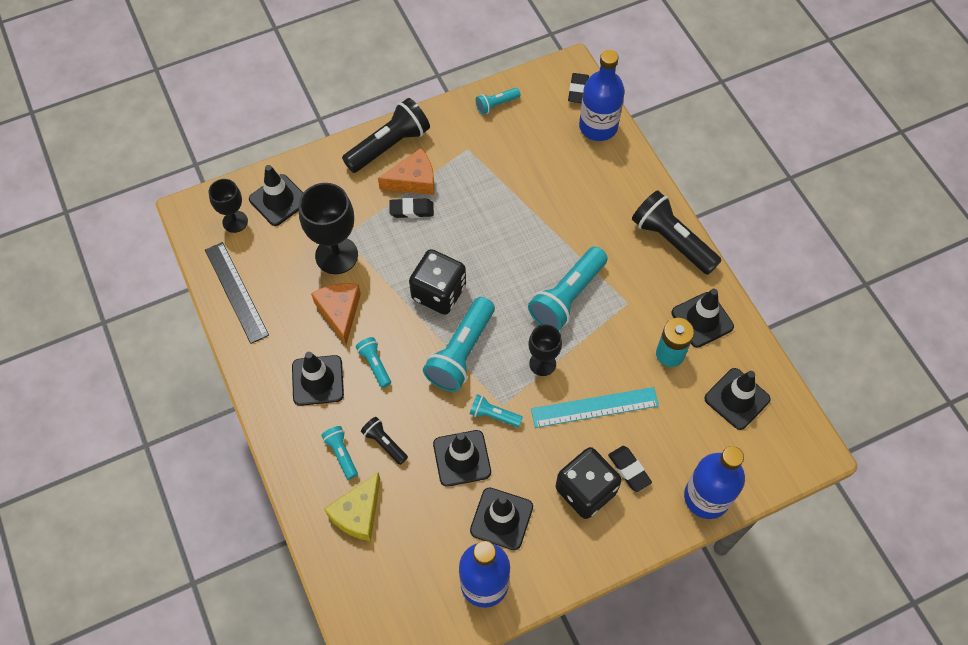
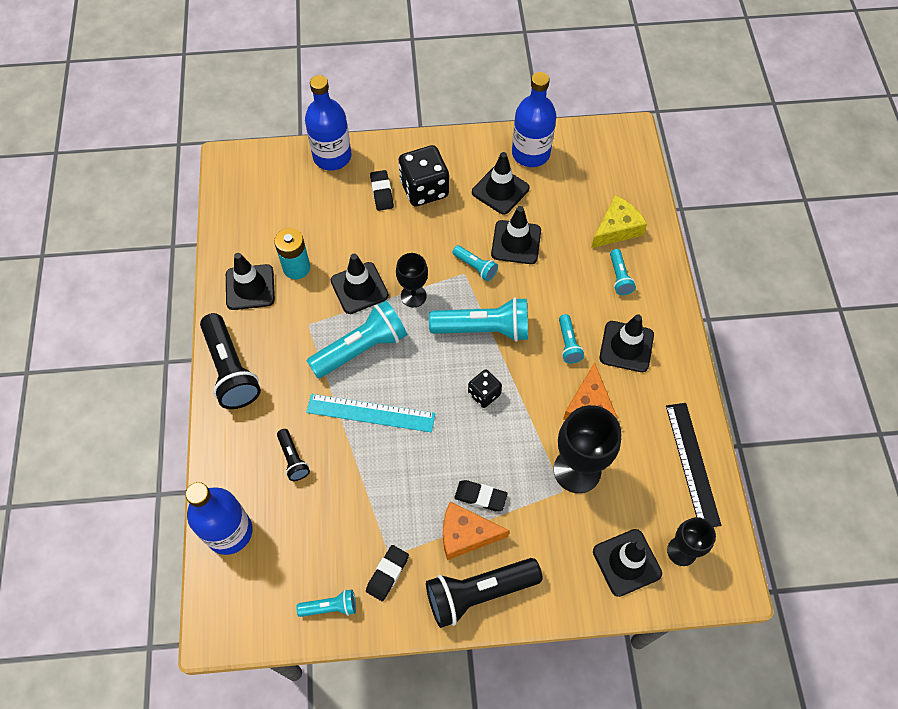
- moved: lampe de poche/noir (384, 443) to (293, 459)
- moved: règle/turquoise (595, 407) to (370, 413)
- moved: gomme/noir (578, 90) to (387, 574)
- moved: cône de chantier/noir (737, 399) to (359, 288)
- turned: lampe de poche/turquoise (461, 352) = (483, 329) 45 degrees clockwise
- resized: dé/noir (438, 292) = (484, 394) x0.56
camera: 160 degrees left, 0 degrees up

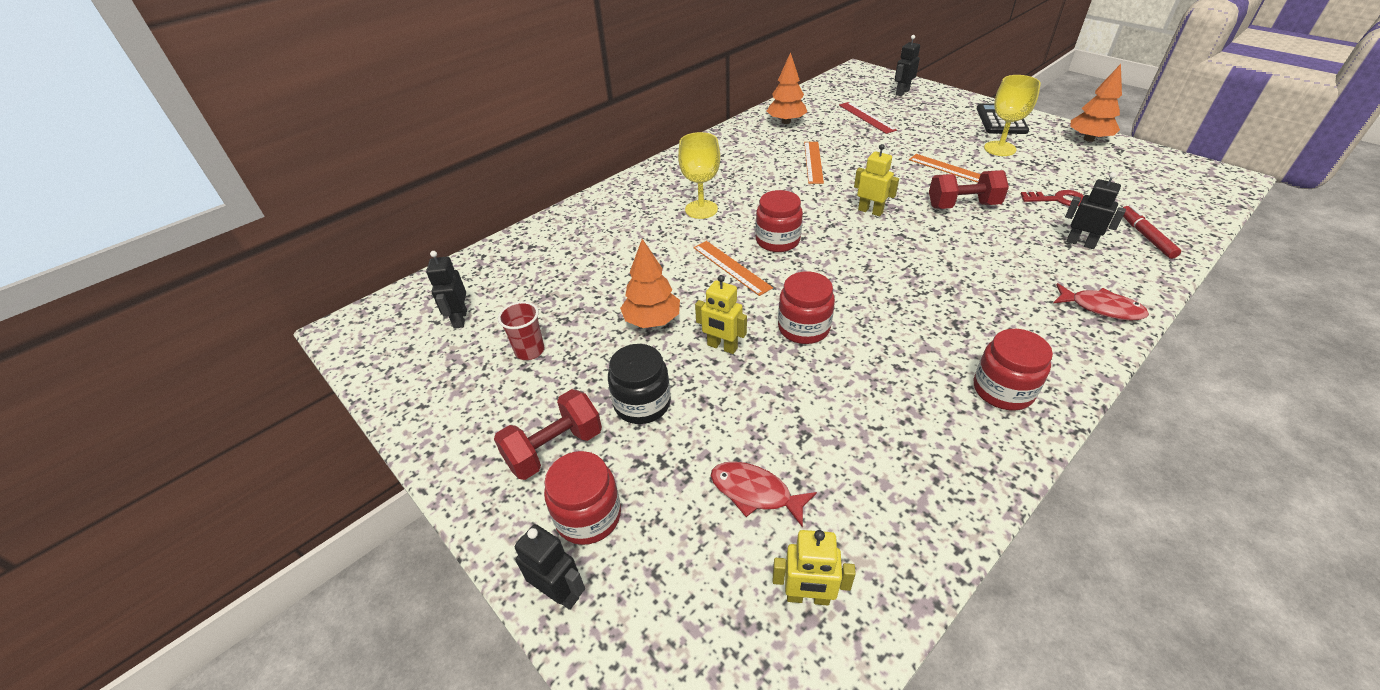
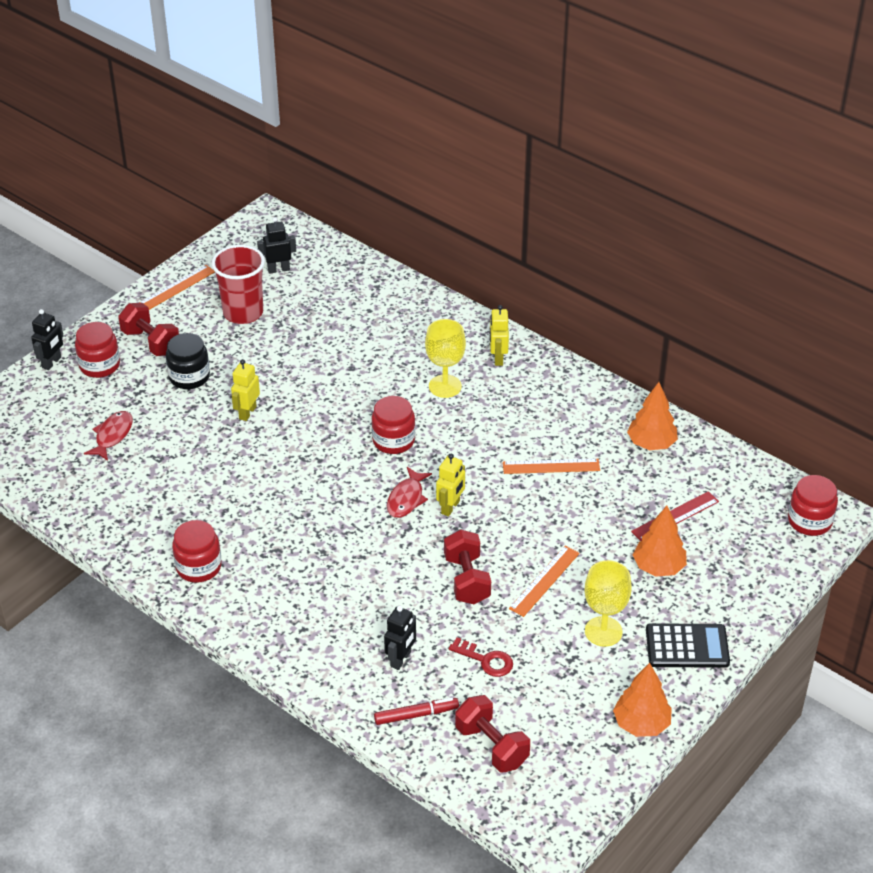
- removed: robot/noir (902, 92)
- added: haltère/rouge (491, 746)
- moved: arbre/orange (652, 321) to (658, 567)
- moved: règle/orange (731, 267) to (177, 287)
- moved: robot/jaune (807, 597) to (498, 358)
- moved: bocal/rouge (803, 328) to (809, 521)
- moved: poisson/rouge (1101, 308) to (406, 498)
- turned: clé/rouge (1057, 199) = (486, 660) 60 degrees counterclockwise
- resized: gobelet/rouge (530, 351) = (243, 313) x1.79
camera: 80 degrees right, 0 degrees up

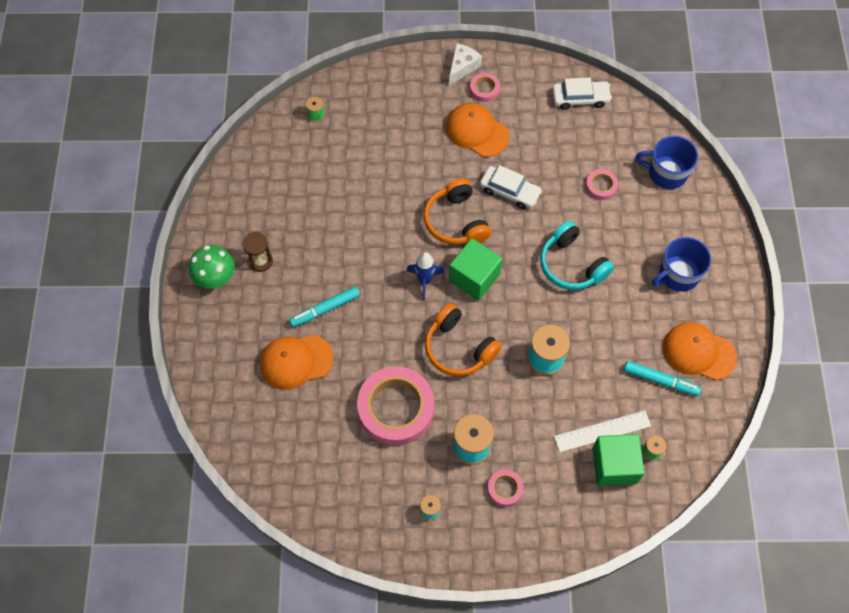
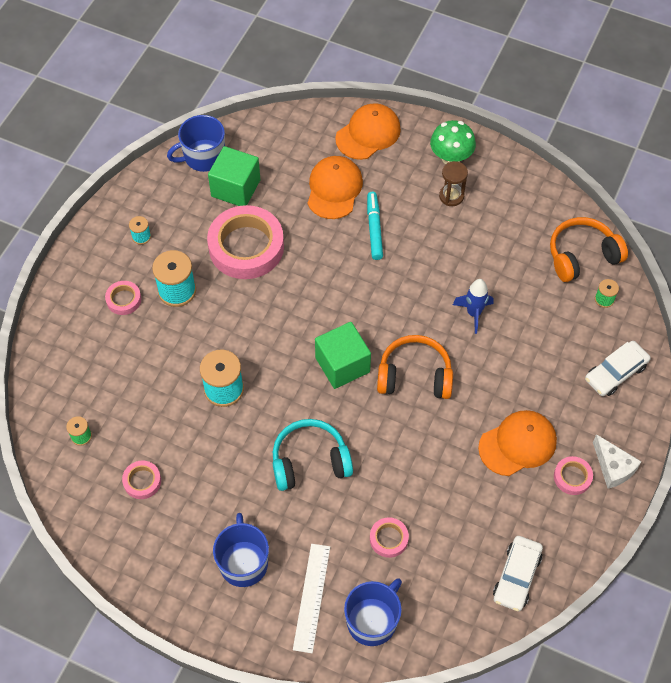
- added: tasse/bleu (203, 157)
- moved: fusée/bleu (425, 280) to (473, 313)
- moved: casque audio/orange (458, 348) to (582, 256)
- moved: voiture/blanc (510, 191) to (615, 372)
- moved: règle/blanc (602, 431) to (311, 597)
- moved: cube/vert (614, 465) to (235, 188)
- moved: casquette/orange (698, 352) to (368, 134)
- replaced: feutre/turquoise (660, 380) to ruban adhésif/rose (142, 481)
camera: 115 degrees right, 5 degrees down

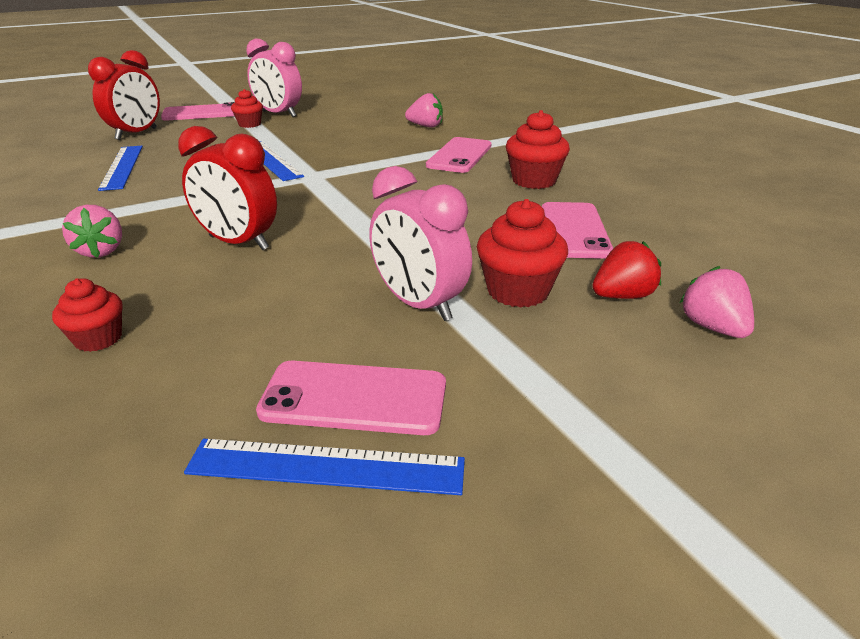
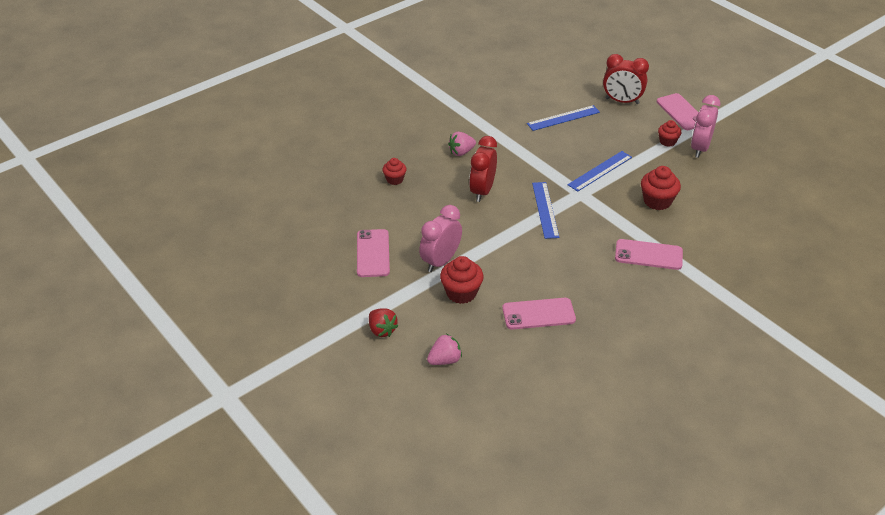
- removed: fraise/rose (426, 126)
- moved: règle/bleu (326, 467) to (545, 209)
- moved: muffin/rouge (534, 181) to (657, 201)
- moved: fraise/rouge (622, 296) to (382, 330)
camera: 80 degrees right, 10 degrees up

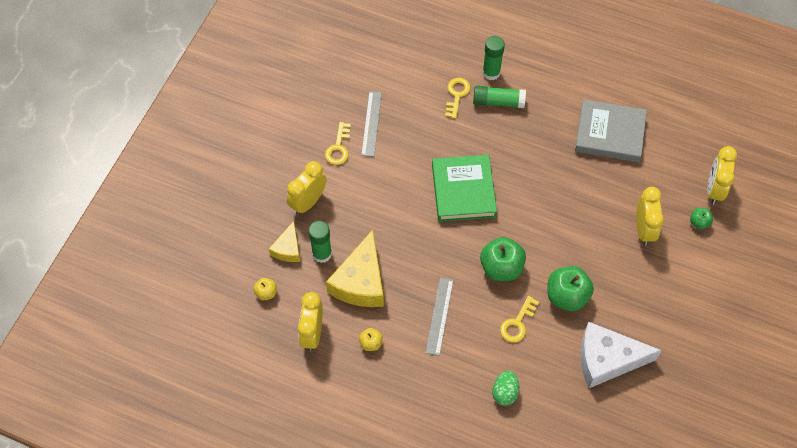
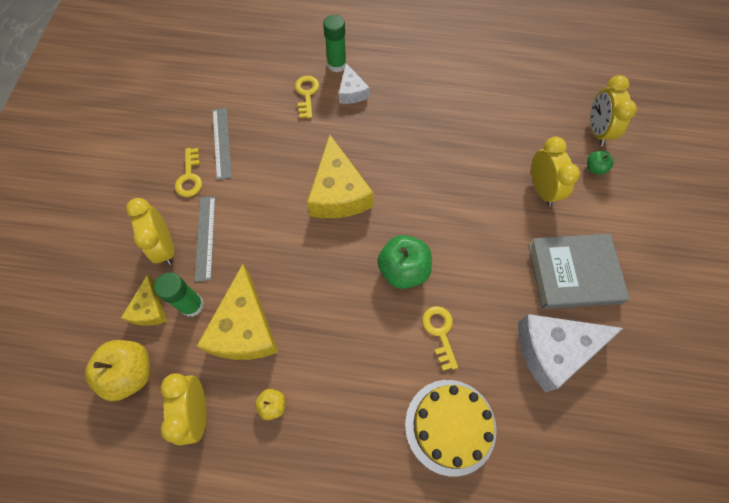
- removed: pomme/vert (567, 296)
- moved: règle/gris (439, 316) to (205, 237)
- moved: livre/gris (609, 134) to (573, 273)
- replaced: livre/vert (463, 191) to fromage/jaune (338, 192)
- replaced: bâton de colle/vert (498, 102) to fromage/blanc (352, 92)
- replaced: œuf/vert (505, 392) to gâteau/jaune (450, 426)
- turned: réveil/jaune (308, 202) = (165, 247) 45 degrees counterclockwise
- turned: clé/jaune (517, 323) = (440, 332) 150 degrees clockwise
- resized: pomme/jaune (266, 293) = (131, 373) x1.98
camera: 15 degrees left, 5 degrees up

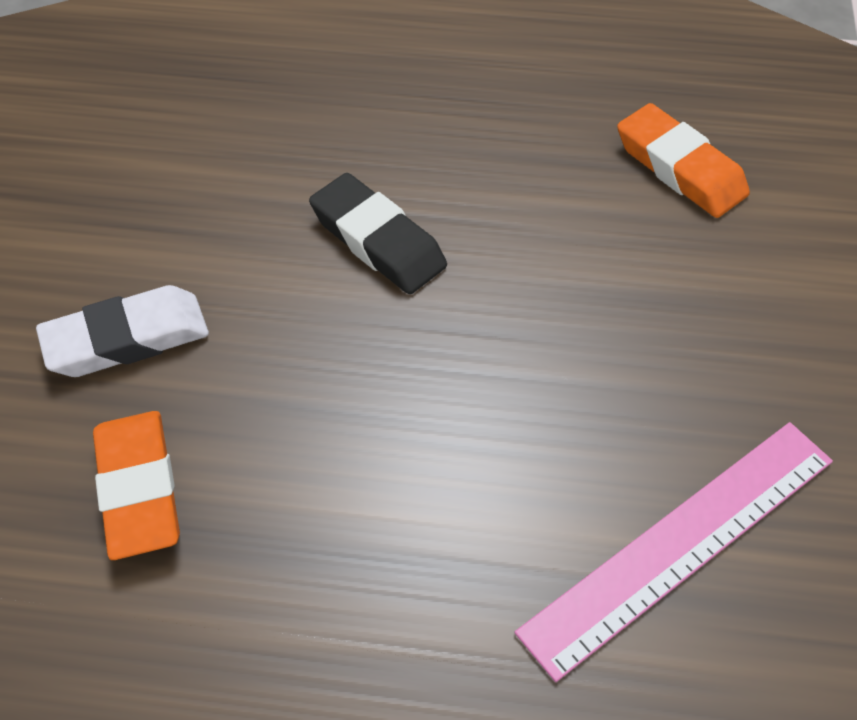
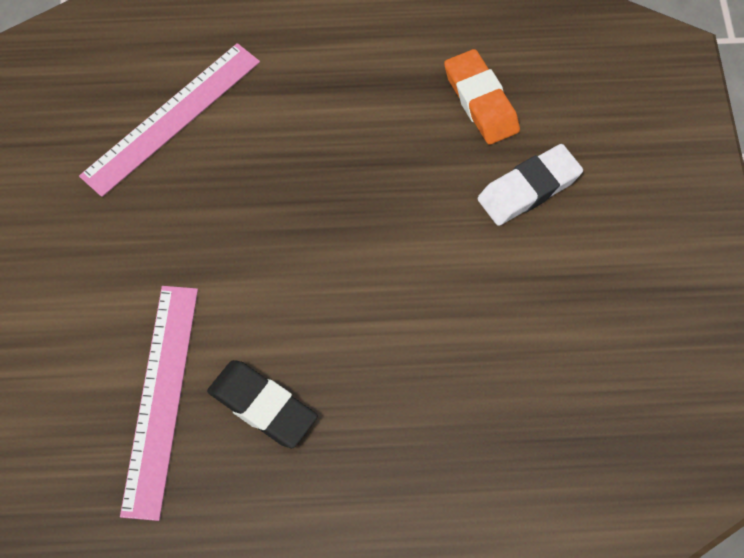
- moved: gomme/noir (378, 241) to (262, 406)
- replaced: gomme/orange (680, 168) to règle/rose (161, 398)
camera: 170 degrees right, 10 degrees up

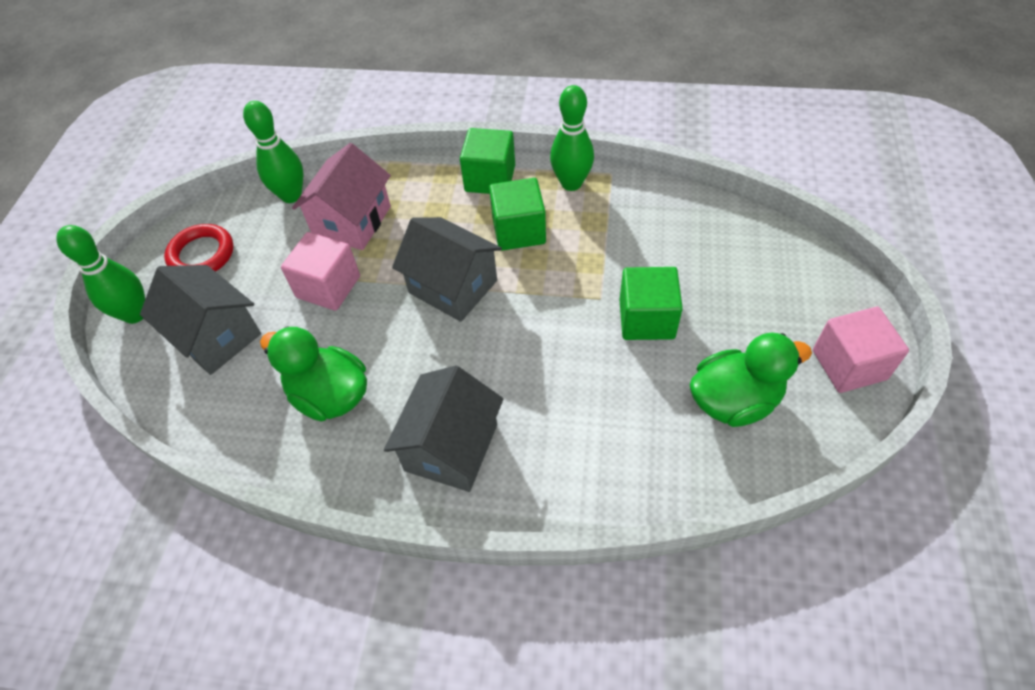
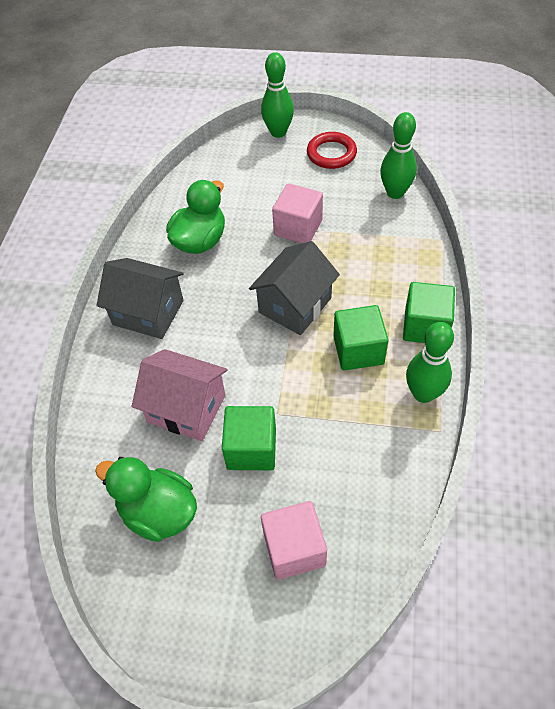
- removed: maison/gris (216, 336)
- moved: maison/rose (352, 221) to (186, 408)
- moved: cube/rose (849, 365) to (294, 548)
- turned: canard/vert (734, 401) = (158, 512) 135 degrees clockwise
camera: 90 degrees right, 0 degrees up

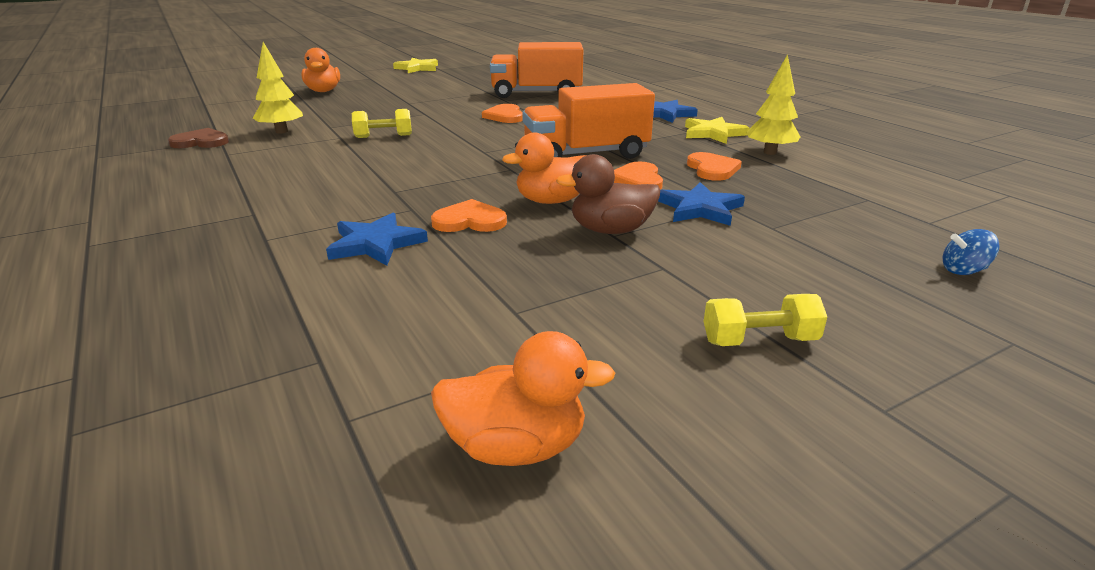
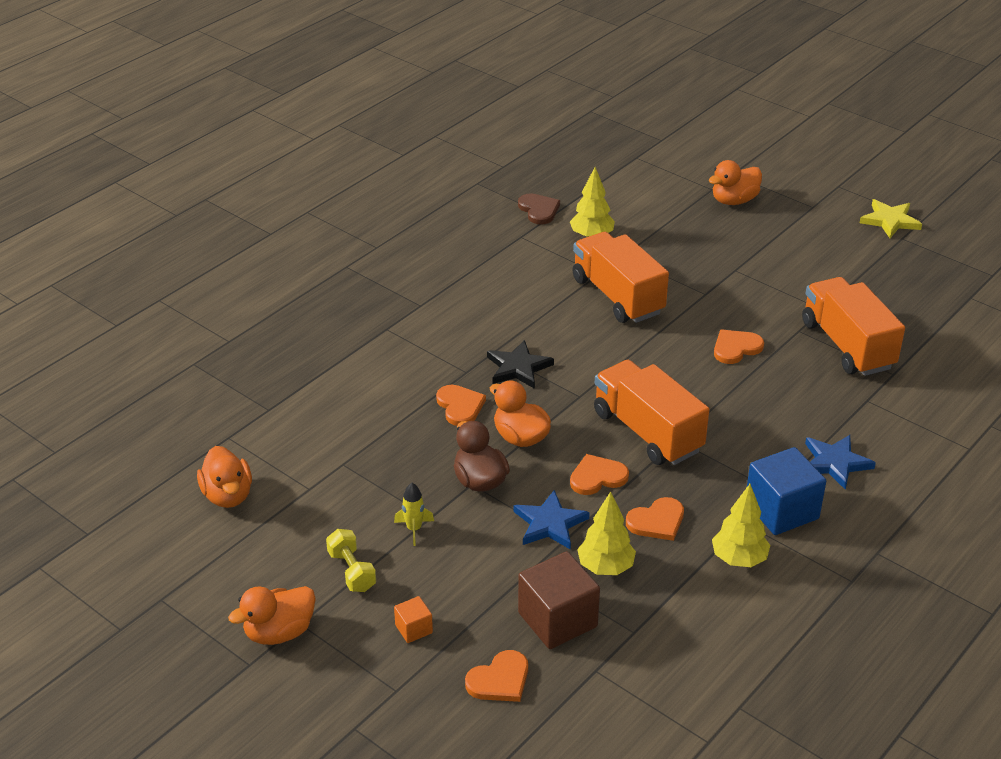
- removed: étoile/bleu (376, 243)
- added: canard/orange (279, 632)
- added: fusée/jaune (414, 529)
- added: cube/orange (414, 629)
- added: étoile/noir (518, 368)
- added: cube/marron (557, 620)
- added: arbre/jaune (605, 567)
- replaced: haltère/jaune (383, 136) to camion/orange (617, 296)
- replaced: étoile/jaune (713, 133) to cube/bleu (781, 510)
- replaced: toupie/bleu (963, 270) to cœur/orange (499, 680)
camera: 70 degrees right, 10 degrees up

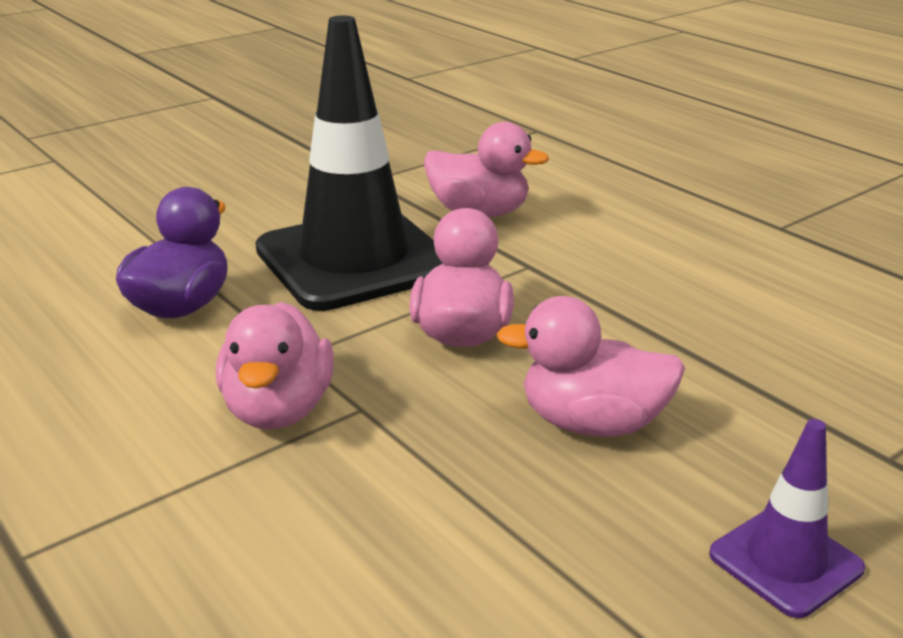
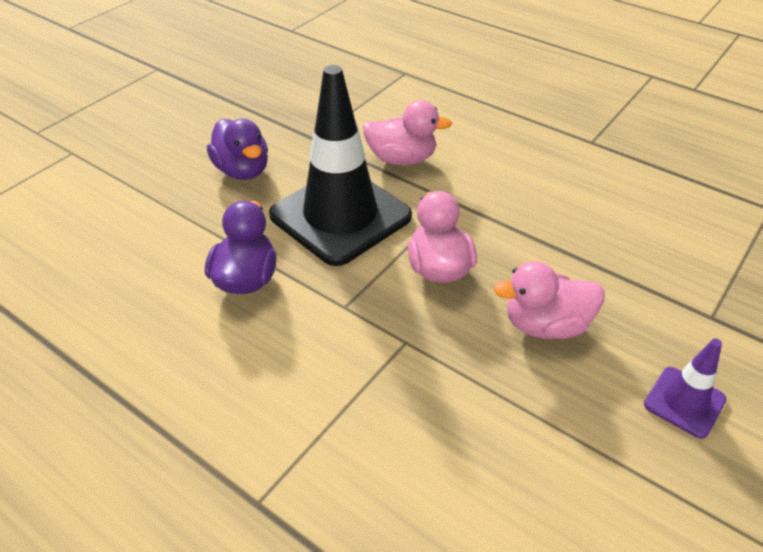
- removed: canard/rose (278, 409)
- added: canard/violet (242, 170)
camera: 15 degrees left, 15 degrees up

